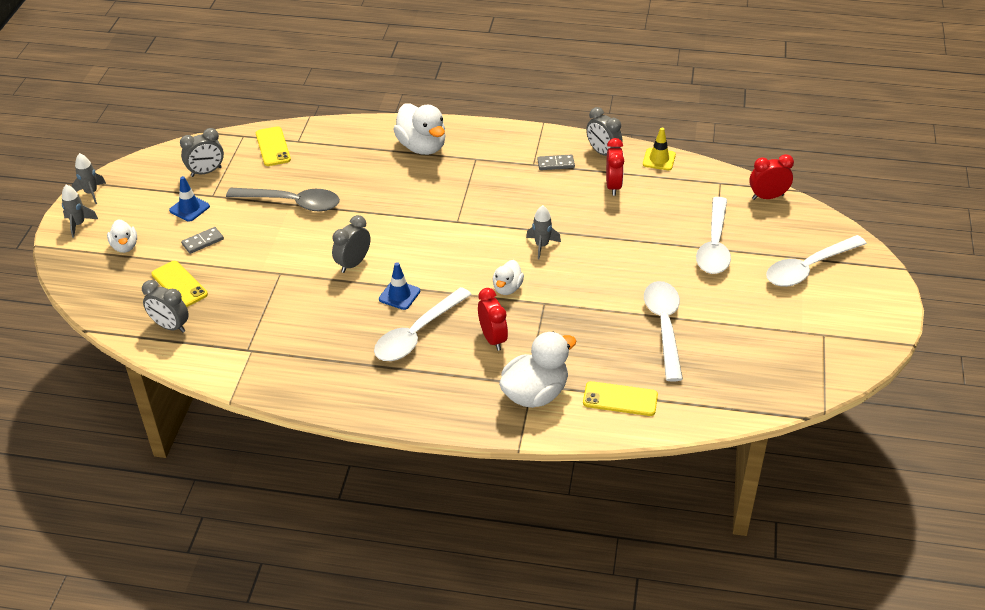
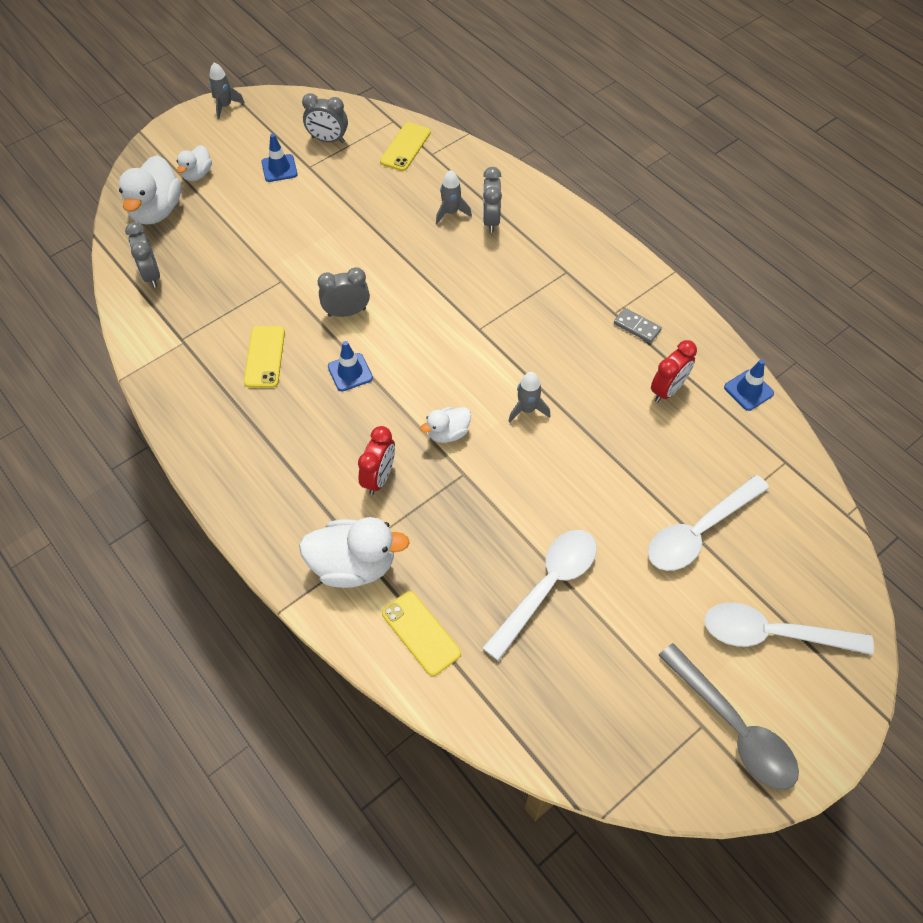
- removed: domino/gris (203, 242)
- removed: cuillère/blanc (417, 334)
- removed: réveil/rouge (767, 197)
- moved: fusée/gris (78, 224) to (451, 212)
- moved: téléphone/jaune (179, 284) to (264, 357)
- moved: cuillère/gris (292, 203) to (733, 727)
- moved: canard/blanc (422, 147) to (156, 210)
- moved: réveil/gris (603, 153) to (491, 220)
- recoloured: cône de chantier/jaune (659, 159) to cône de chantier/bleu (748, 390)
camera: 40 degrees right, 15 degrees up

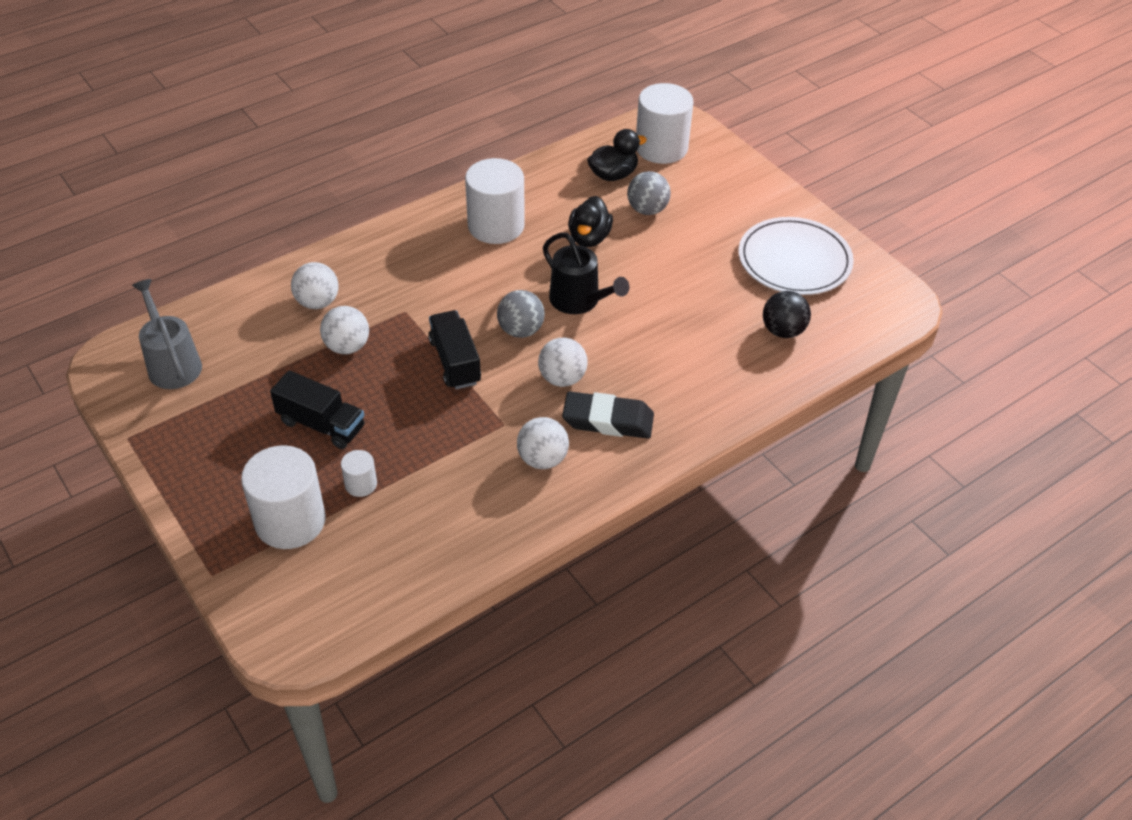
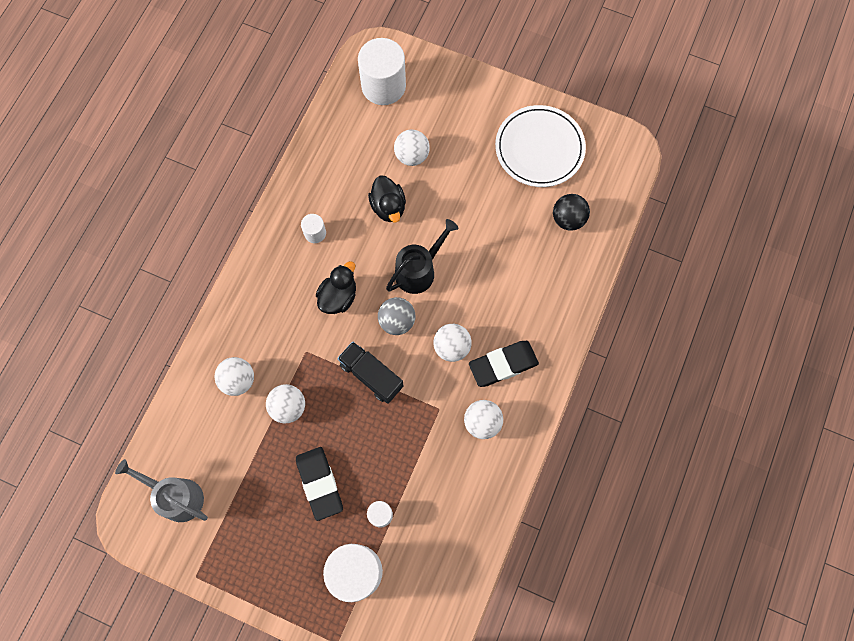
- moved: canard/noir (613, 175) to (338, 297)
- replaced: camion/noir (321, 424) to gomme/noir (319, 483)
- recoloured: balle/gris (647, 210) to balle/blanc (412, 156)
- turned: arrosoir/noir (579, 300) = (419, 271) 60 degrees counterclockwise
- resized: cylindre/blanc (496, 226) = (315, 233) x0.47
camera: 30 degrees left, 25 degrees up

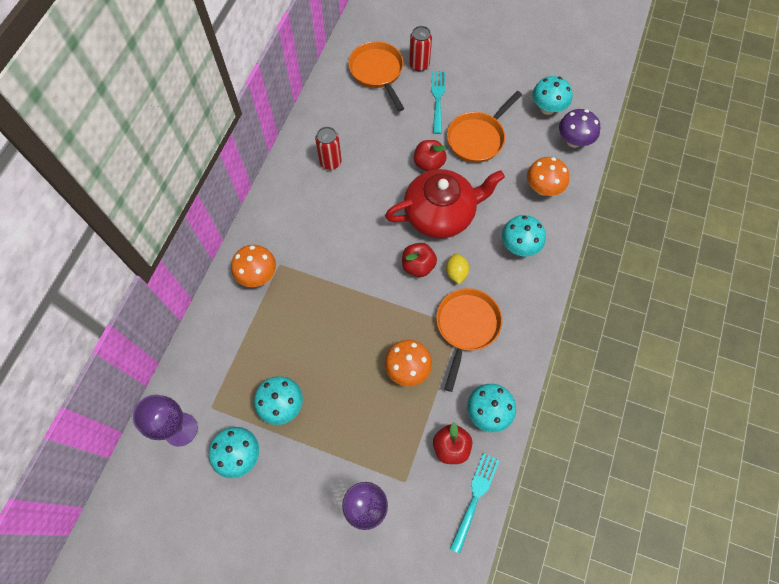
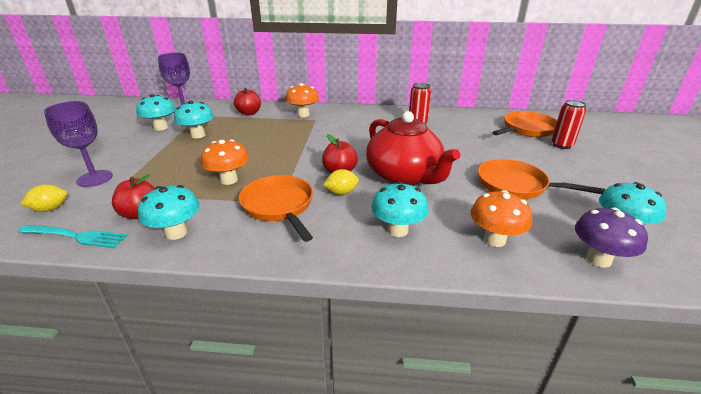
- removed: fourchette/turquoise (437, 99)
- added: citron/jaune (50, 209)
- moved: pomme/rouge (429, 163) to (249, 113)
- turned: poêle/orange (466, 327) = (279, 206) 120 degrees counterclockwise
camera: 75 degrees right, 35 degrees down

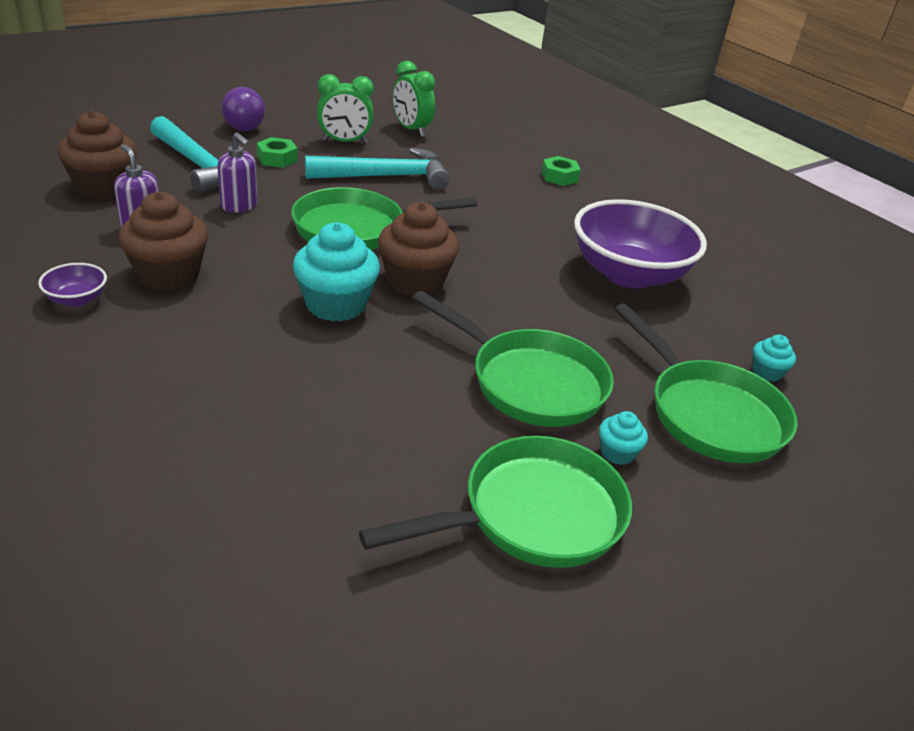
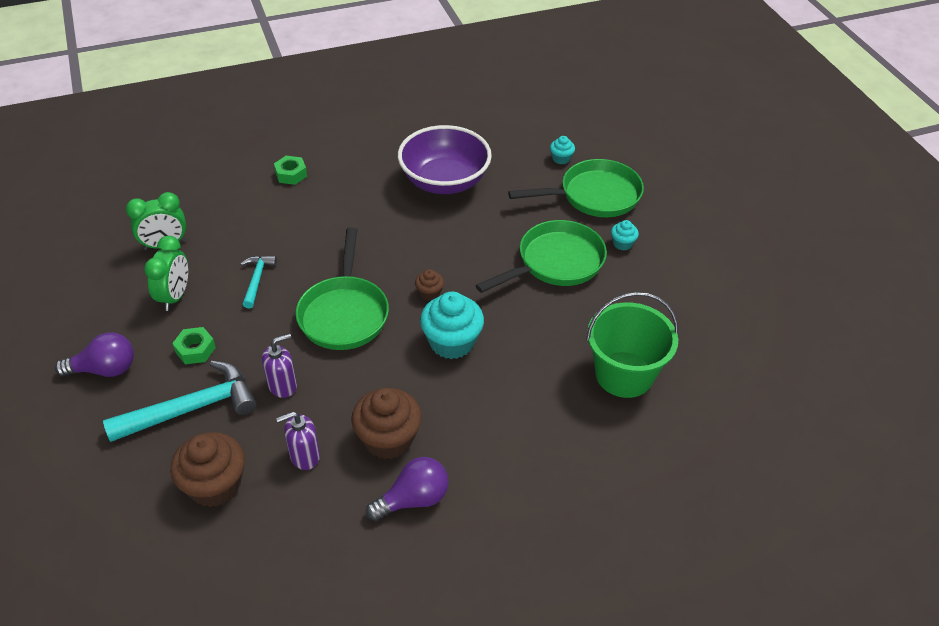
- removed: poêle/vert (532, 515)
- added: seau/vert (624, 374)
- replaced: bol/violet (77, 299) to ampoule/violet (413, 499)
- resized: marteau/turquoise (386, 176) = (257, 280) x0.54
- resized: muffin/marron (415, 281) = (429, 293) x0.49
camera: 70 degrees left, 10 degrees up

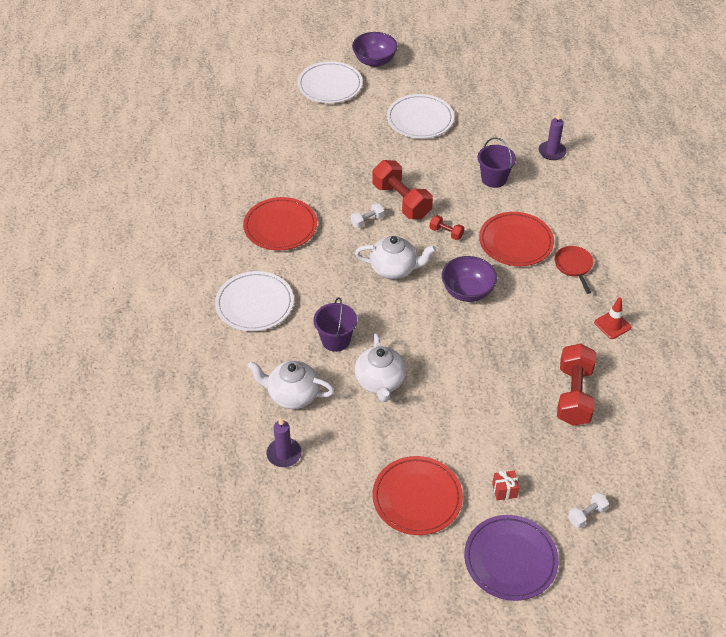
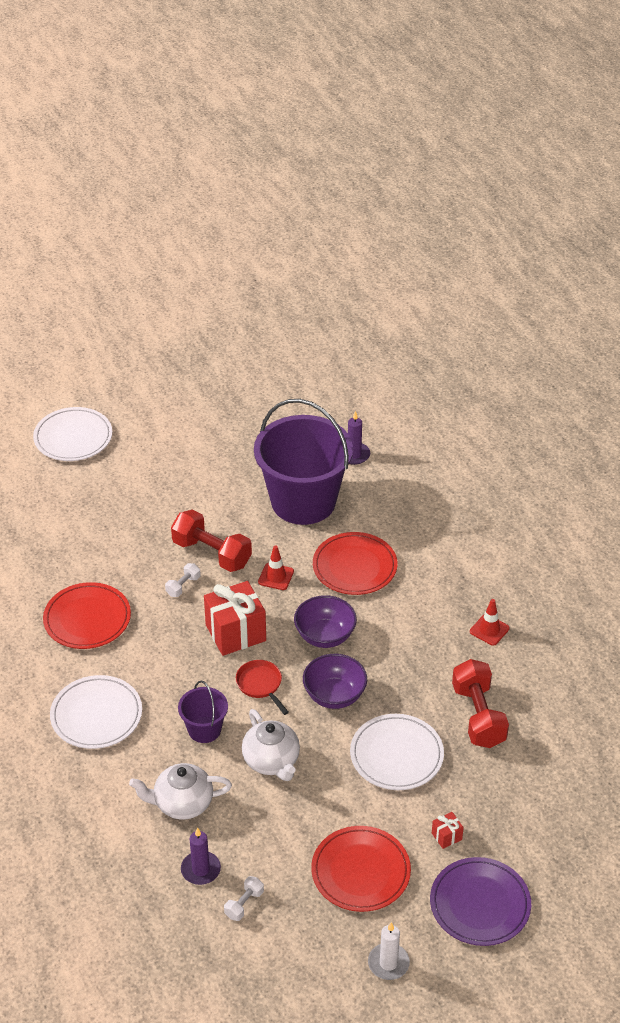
- added: bougie/blanc (388, 963)
- moved: bol/violet (374, 61) to (334, 695)
- moved: assiette/blanc (420, 119) to (396, 755)
- moved: poêle/rouge (573, 266) to (260, 685)
- moved: haltère/blanc (587, 515) to (244, 904)
- replaced: théière/blanc (394, 269) to cadeau/rouge (235, 633)
- replaced: haltère/rouge (446, 233) to cône de chantier/rouge (276, 577)
- resized: seau/violet (494, 179) = (303, 501) x2.21
camera: 20 degrees left, 5 degrees down

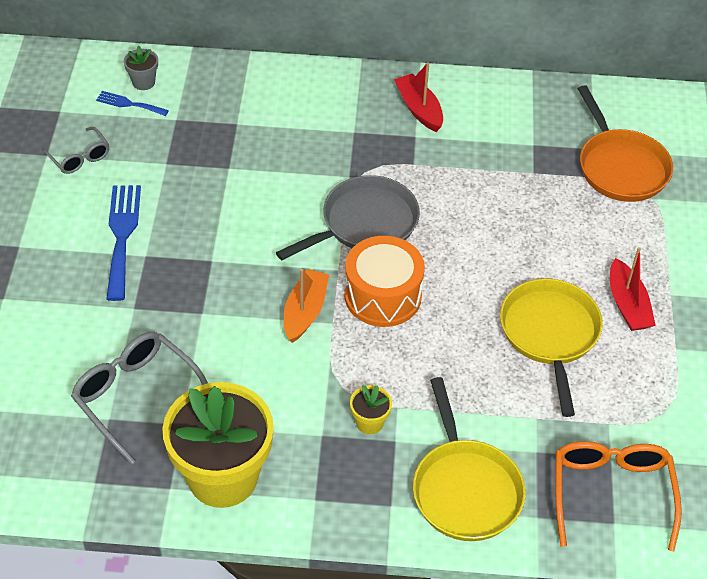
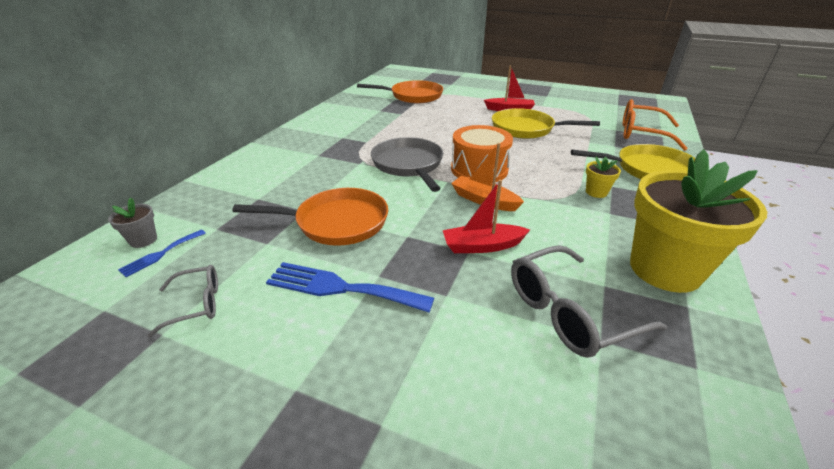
- added: poêle/orange (336, 222)
- moved: bateau/rouge (419, 109) to (482, 246)
camera: 70 degrees left, 15 degrees down

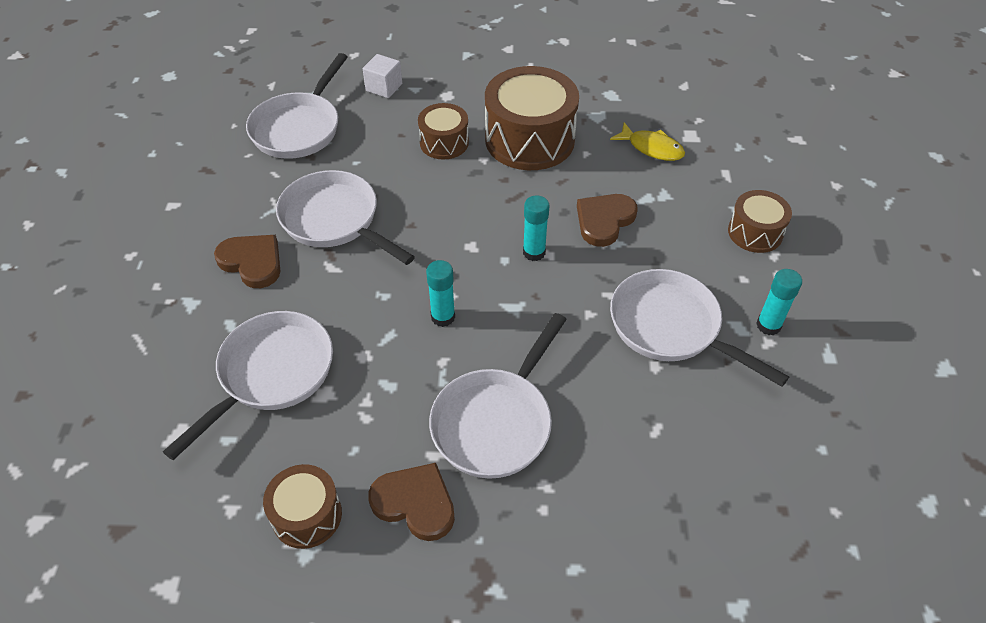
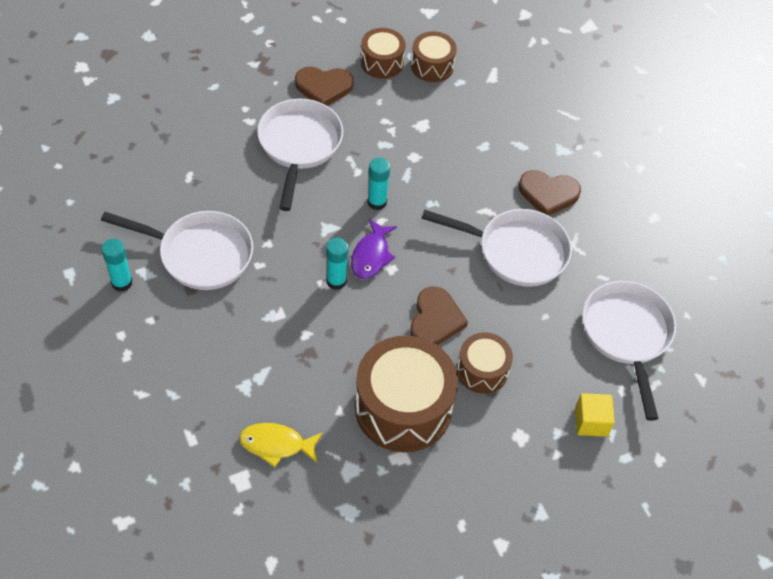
- removed: poêle/blanc (271, 374)
- added: poisson/violet (371, 255)
- moved: cœur/marron (604, 220) to (435, 320)
- moved: tambour/marron (755, 232) to (432, 66)
- recoloured: cube/blanc (384, 87) to cube/jaune (591, 422)
camera: 150 degrees right, 5 degrees up

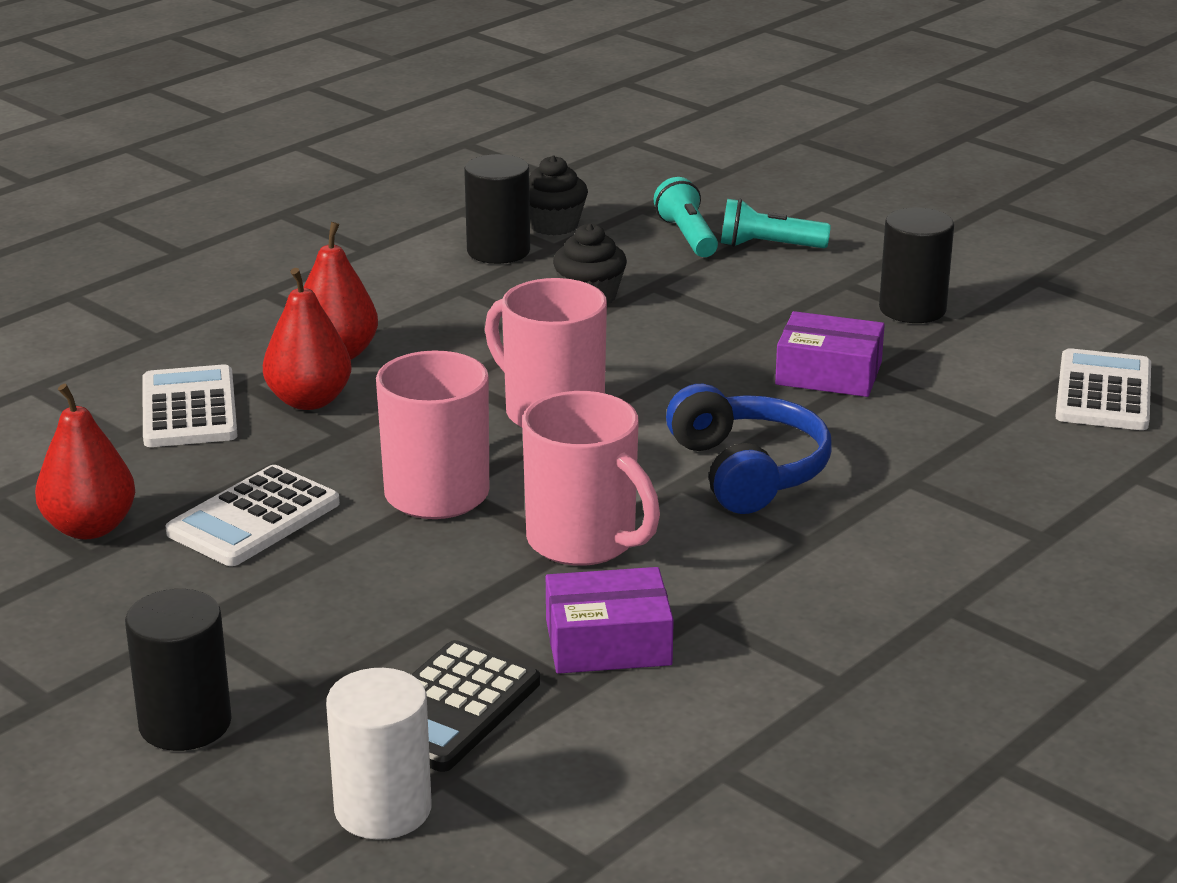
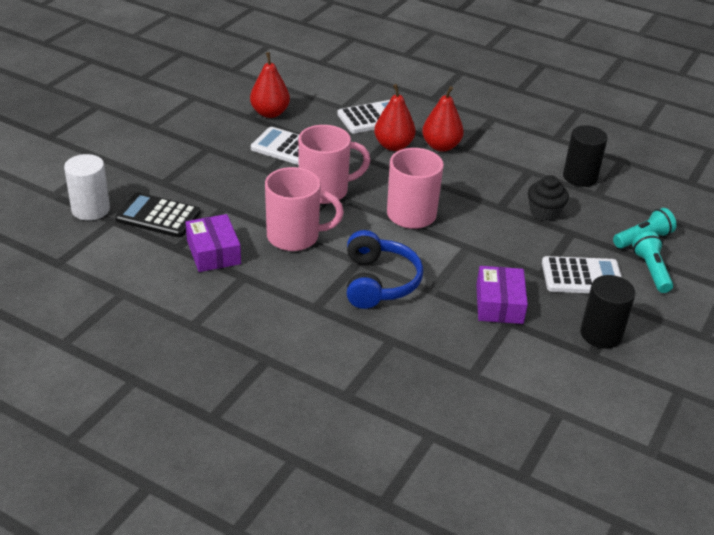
- removed: cylindre/noir (185, 723)
- removed: muffin/noir (553, 225)
- moved: calculatrice/blanc (1103, 392) to (582, 277)
- turned: tasse/rose (584, 542) = (295, 237) 120 degrees counterclockwise
- turned: casque audio/bleu (748, 471) = (378, 282) 60 degrees counterclockwise
camera: 75 degrees right, 10 degrees up

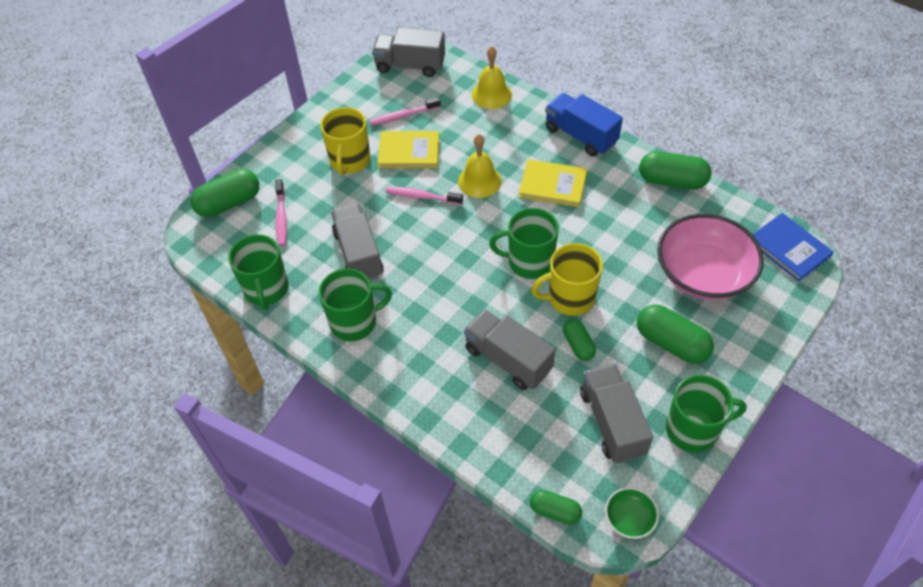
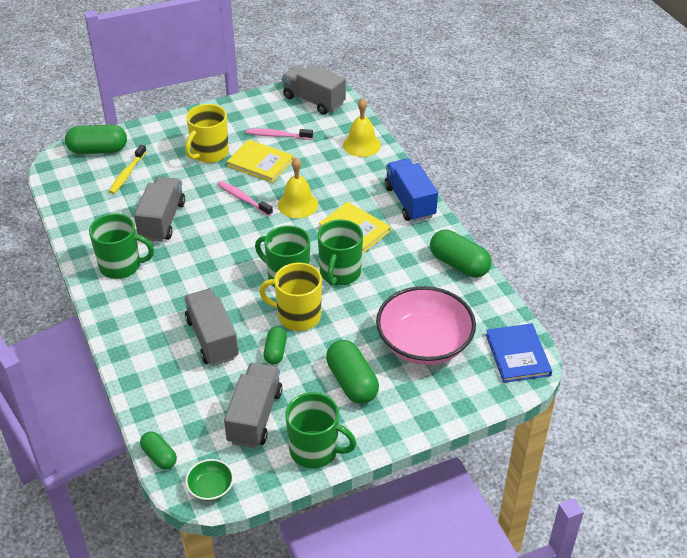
- moved: tasse/vert (266, 290) to (339, 273)
- recoloured: brosse à dents/rose (281, 217) to brosse à dents/jaune (127, 174)
camera: 25 degrees right, 10 degrees down

